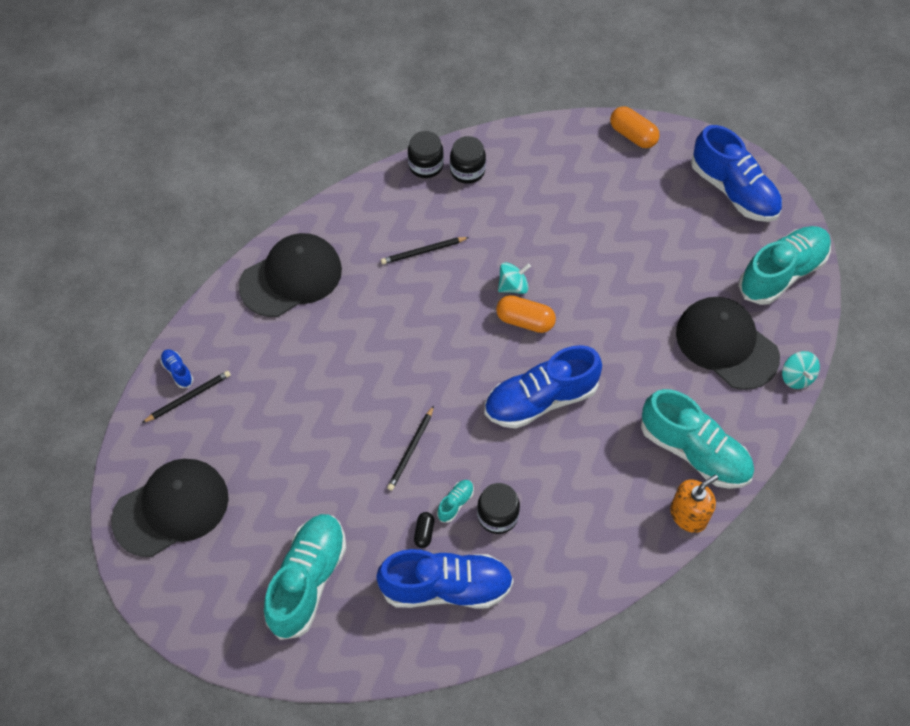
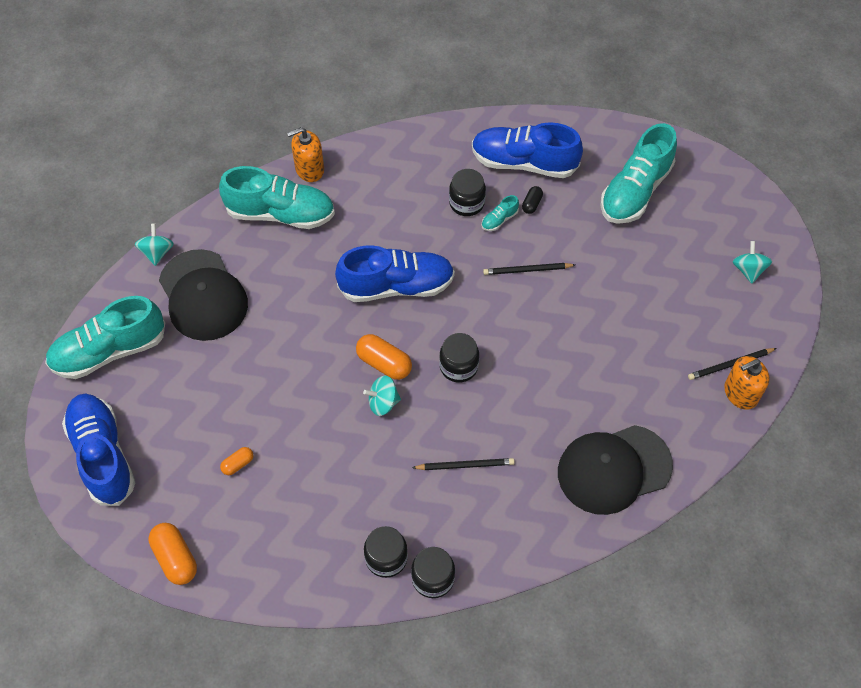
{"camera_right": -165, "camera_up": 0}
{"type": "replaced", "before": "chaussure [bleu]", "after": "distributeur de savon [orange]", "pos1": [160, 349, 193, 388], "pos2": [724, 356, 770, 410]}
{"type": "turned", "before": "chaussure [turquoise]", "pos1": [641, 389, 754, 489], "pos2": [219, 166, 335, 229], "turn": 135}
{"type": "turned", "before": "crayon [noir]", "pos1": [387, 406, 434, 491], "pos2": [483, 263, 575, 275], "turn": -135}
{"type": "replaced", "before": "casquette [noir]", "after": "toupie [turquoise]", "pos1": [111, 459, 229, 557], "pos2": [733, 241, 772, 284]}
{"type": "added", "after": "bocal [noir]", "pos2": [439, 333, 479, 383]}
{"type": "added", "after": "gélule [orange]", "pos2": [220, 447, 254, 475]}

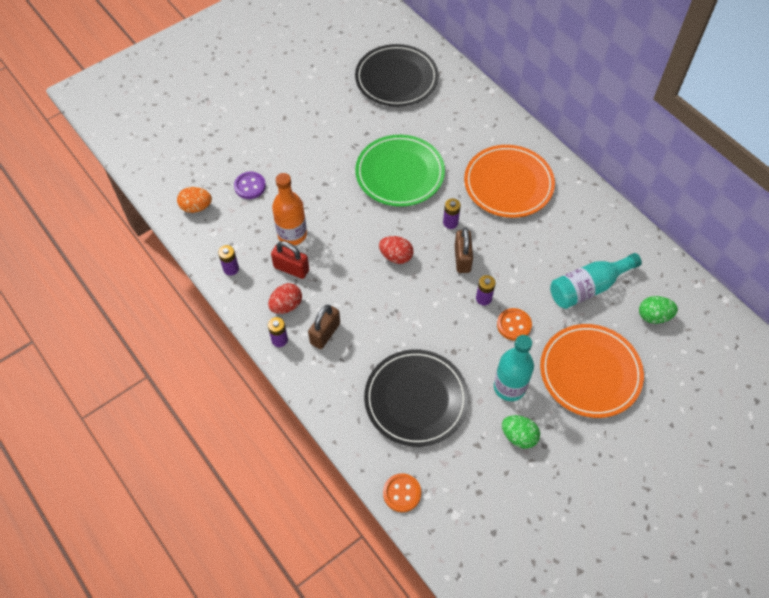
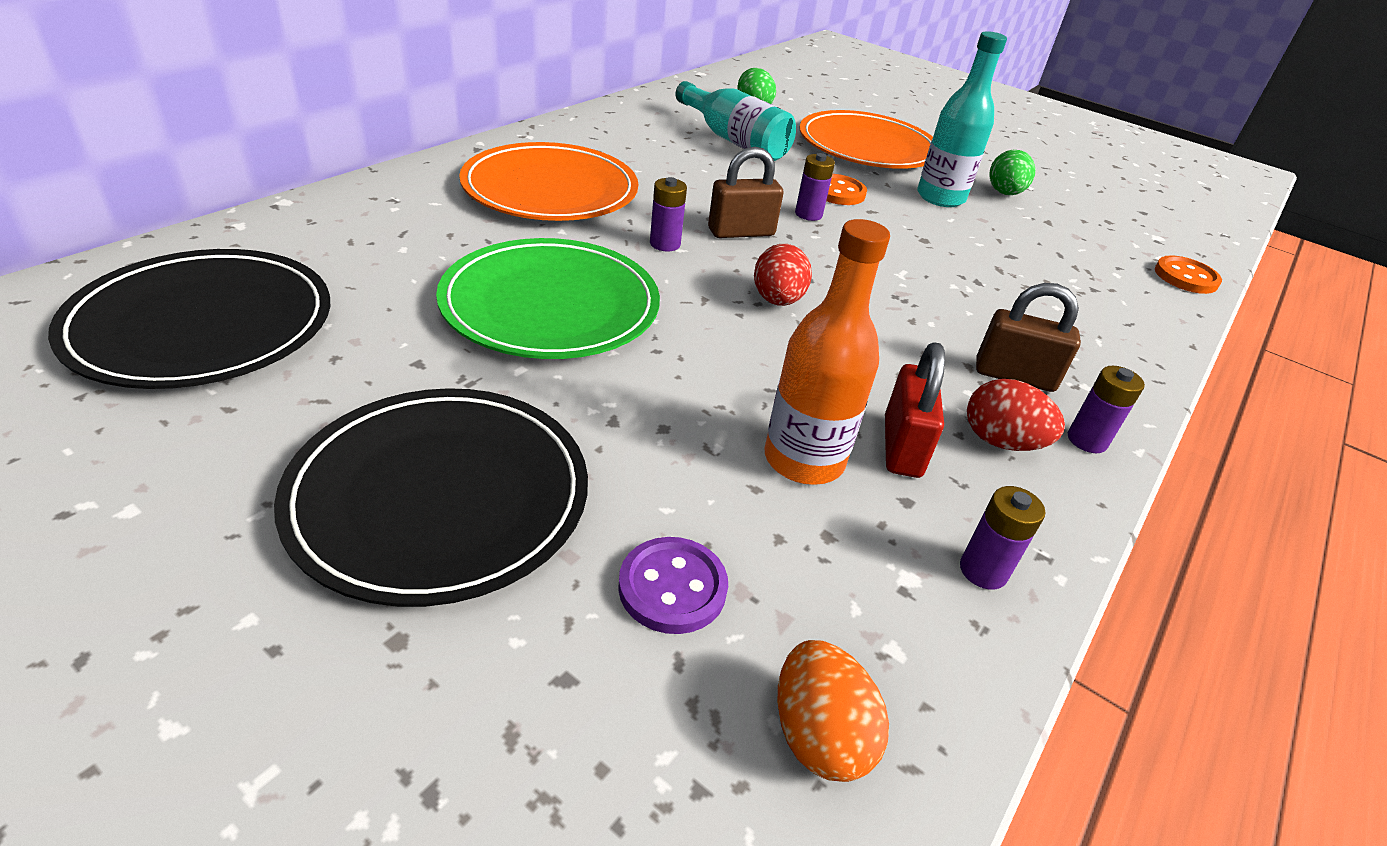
{"camera_right": -110, "camera_up": -20}
{"type": "moved", "before": "assiette [noir]", "pos1": [364, 349, 469, 447], "pos2": [274, 388, 588, 607]}

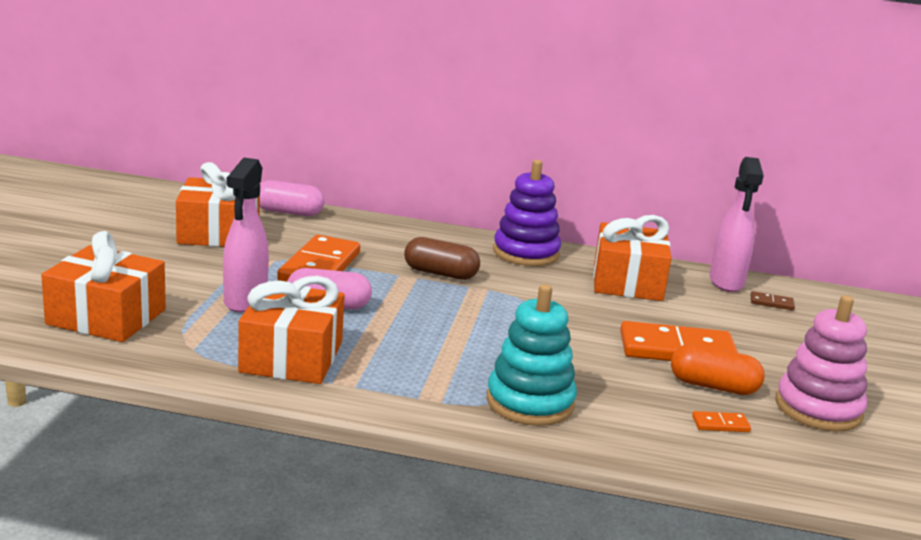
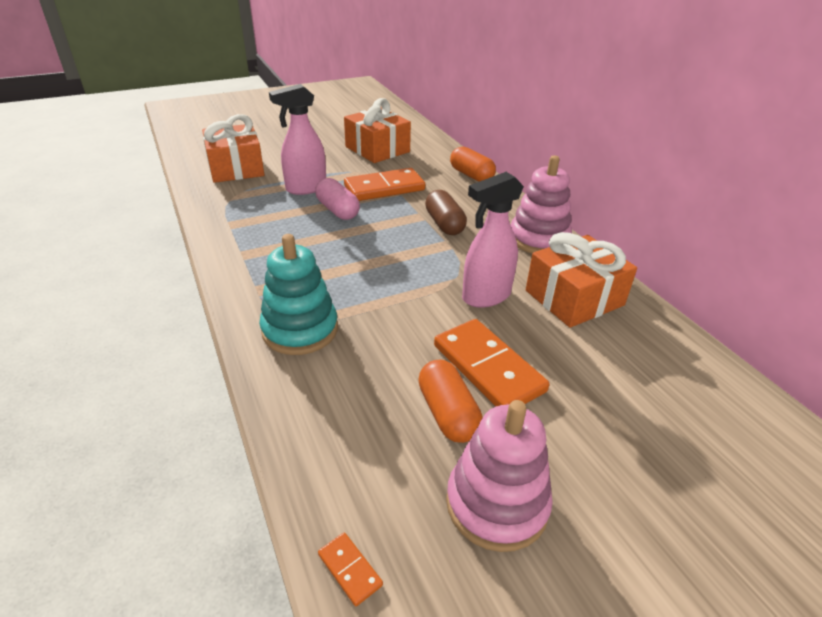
{"camera_right": 55, "camera_up": 15}
{"type": "moved", "before": "vaporisateur [rose]", "pos1": [709, 157, 764, 292], "pos2": [462, 172, 524, 308]}
{"type": "recoloured", "before": "jouet à empiler [violet]", "after": "jouet à empiler [rose]", "pos1": [493, 160, 561, 266], "pos2": [511, 155, 572, 253]}
{"type": "removed", "before": "gélule [rose]", "pos1": [260, 180, 325, 216]}
{"type": "removed", "before": "cadeau [orange]", "pos1": [238, 276, 345, 384]}
{"type": "removed", "before": "domino [marron]", "pos1": [751, 291, 795, 310]}
{"type": "moved", "before": "domino [orange]", "pos1": [692, 411, 751, 432], "pos2": [318, 532, 383, 606]}
{"type": "added", "after": "gélule [orange]", "pos2": [450, 147, 496, 182]}

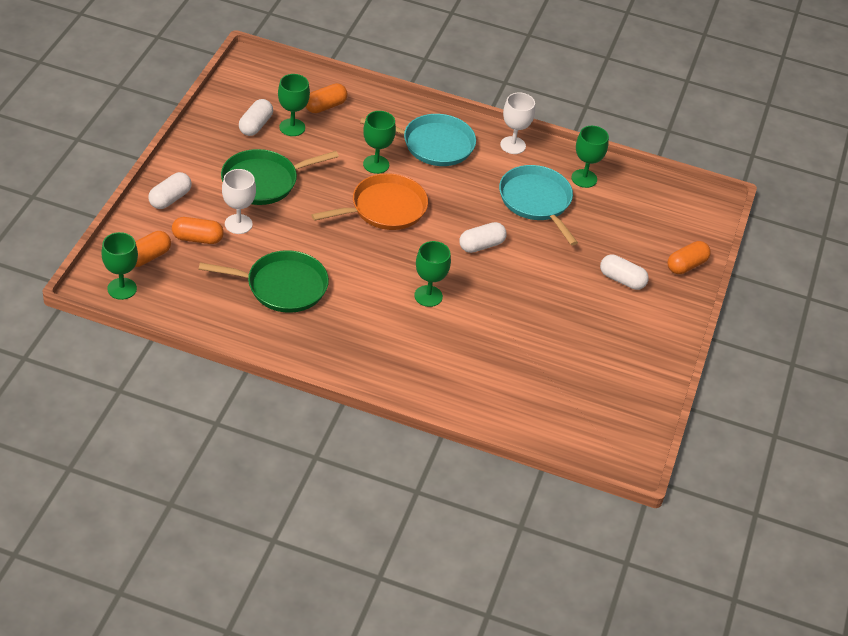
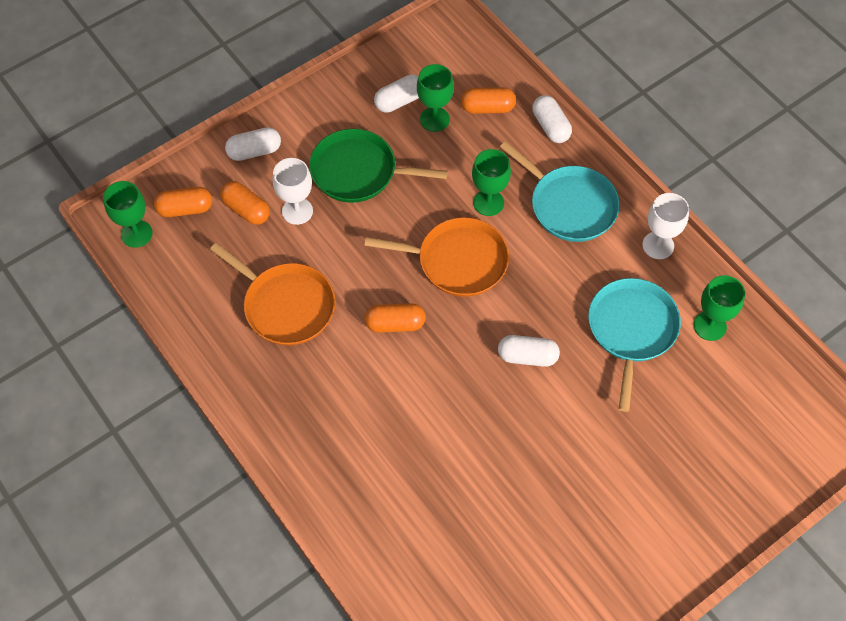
{"camera_right": 40, "camera_up": 15}
{"type": "removed", "before": "verre à pied [vert]", "pos1": [414, 241, 451, 307]}
{"type": "moved", "before": "gélule [orange]", "pos1": [667, 241, 711, 274], "pos2": [365, 303, 426, 333]}
{"type": "recoloured", "before": "poêle [vert]", "after": "poêle [orange]", "pos1": [199, 250, 329, 313], "pos2": [210, 243, 336, 345]}
{"type": "moved", "before": "gélule [blanc]", "pos1": [600, 254, 649, 290], "pos2": [532, 95, 572, 143]}

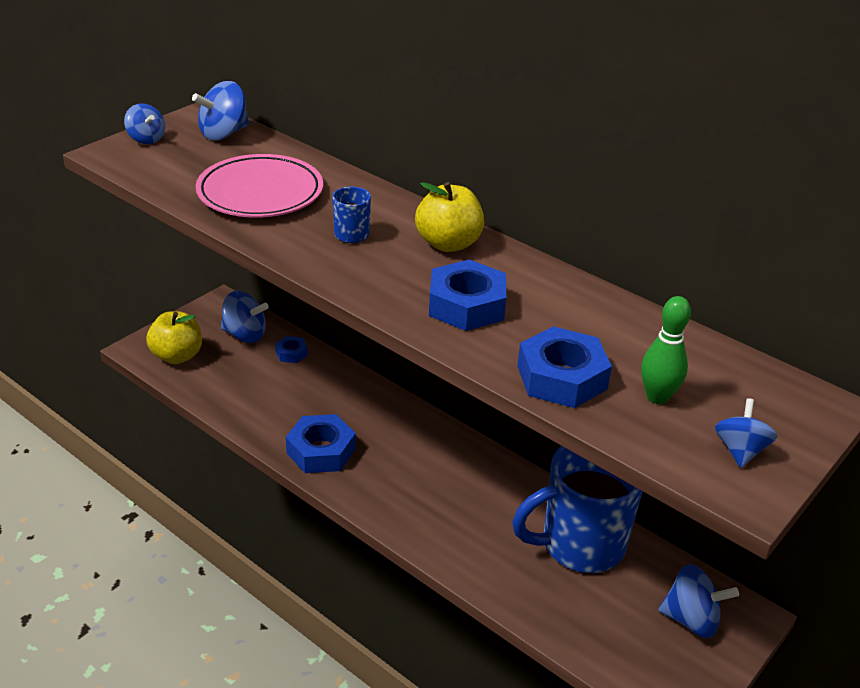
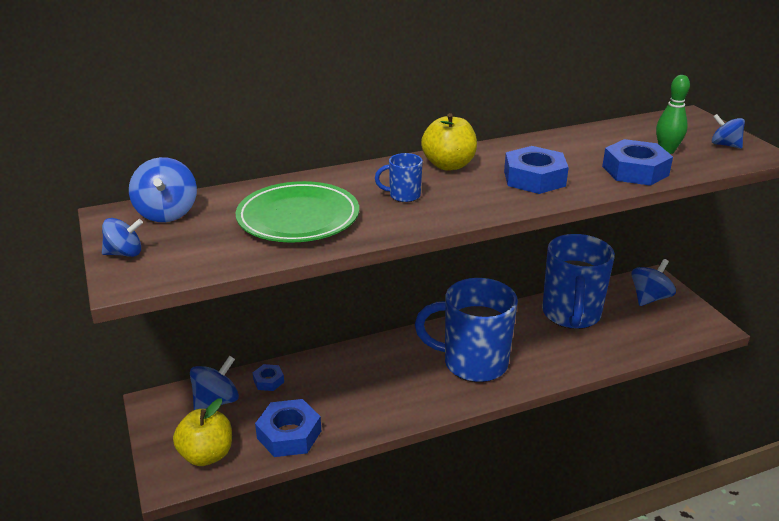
{"camera_right": -60, "camera_up": -5}
{"type": "recoloured", "before": "assiette [rose]", "after": "assiette [vert]", "pos1": [196, 154, 323, 218], "pos2": [236, 181, 359, 242]}
{"type": "moved", "before": "écrou [bleu]", "pos1": [286, 414, 356, 473], "pos2": [255, 399, 321, 457]}
{"type": "added", "after": "tasse [bleu]", "pos2": [415, 278, 518, 382]}

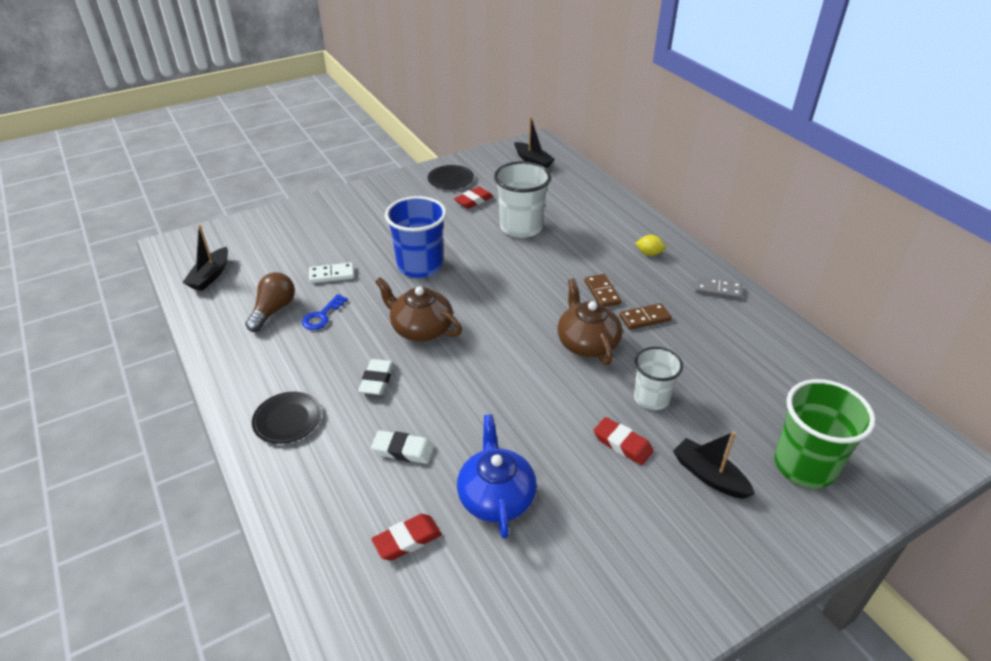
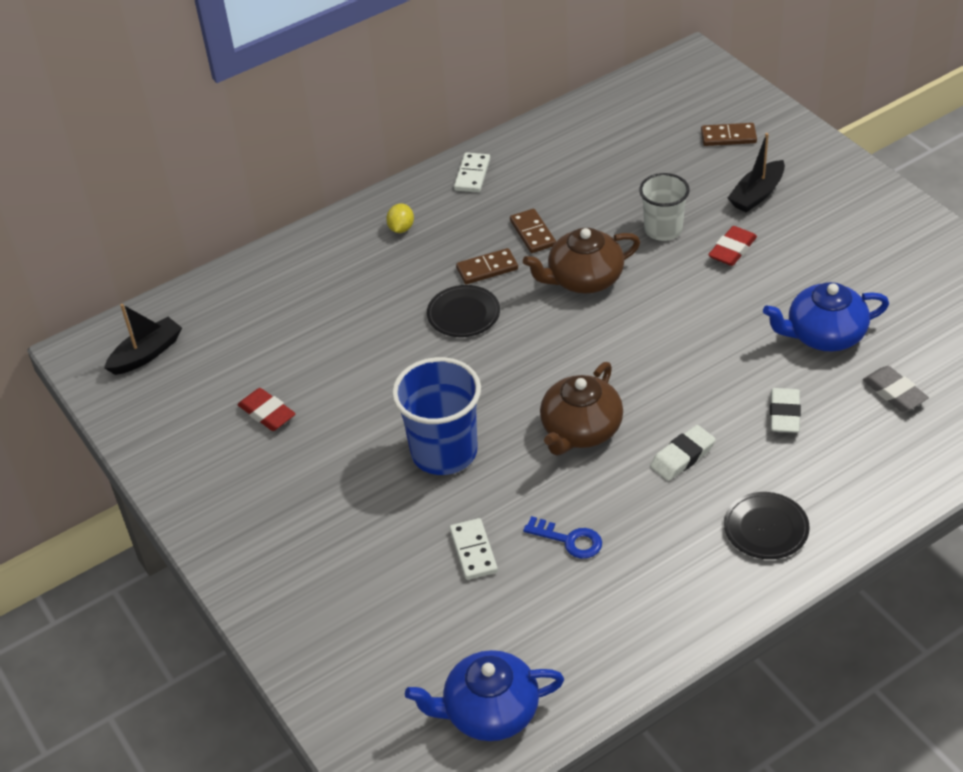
{"camera_right": -90, "camera_up": 5}
{"type": "removed", "before": "gobelet [blanc]", "pos1": [494, 161, 551, 238]}
{"type": "moved", "before": "assiette [noir]", "pos1": [428, 165, 474, 189], "pos2": [427, 285, 500, 337]}
{"type": "replaced", "before": "bateau [noir]", "after": "théière [bleu]", "pos1": [182, 225, 228, 291], "pos2": [405, 650, 564, 741]}
{"type": "removed", "before": "ampoule [marron]", "pos1": [245, 272, 295, 332]}
{"type": "recoloured", "before": "domino [gris]", "after": "domino [blanc]", "pos1": [695, 276, 742, 300], "pos2": [454, 152, 490, 192]}
{"type": "turned", "before": "gomme [blanc]", "pos1": [358, 359, 394, 395], "pos2": [650, 425, 716, 481], "turn": -45}
{"type": "replaced", "before": "gobelet [vert]", "after": "domino [marron]", "pos1": [774, 379, 876, 488], "pos2": [701, 123, 757, 146]}
{"type": "recoloured", "before": "gomme [rouge]", "after": "gomme [gris]", "pos1": [372, 514, 442, 561], "pos2": [863, 366, 929, 412]}

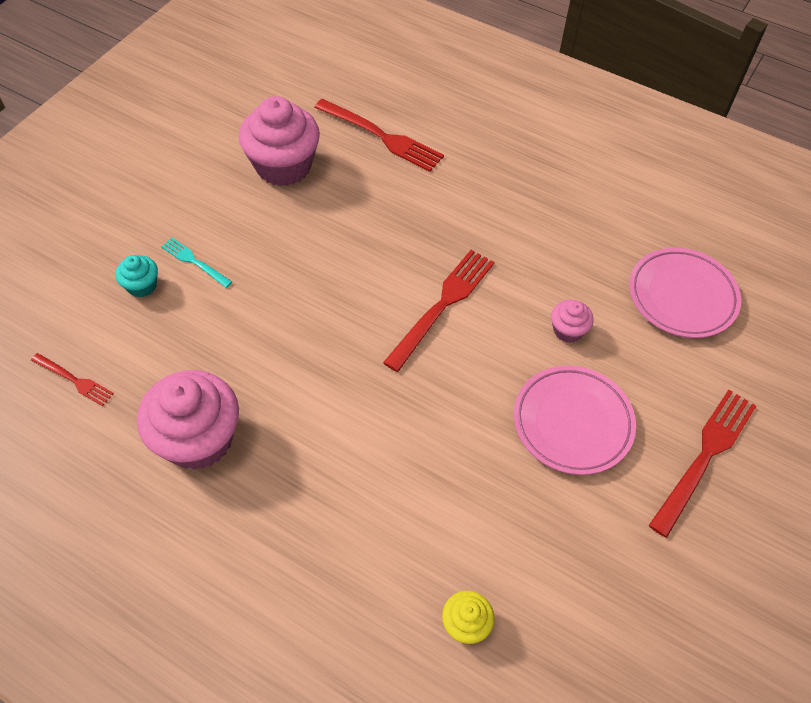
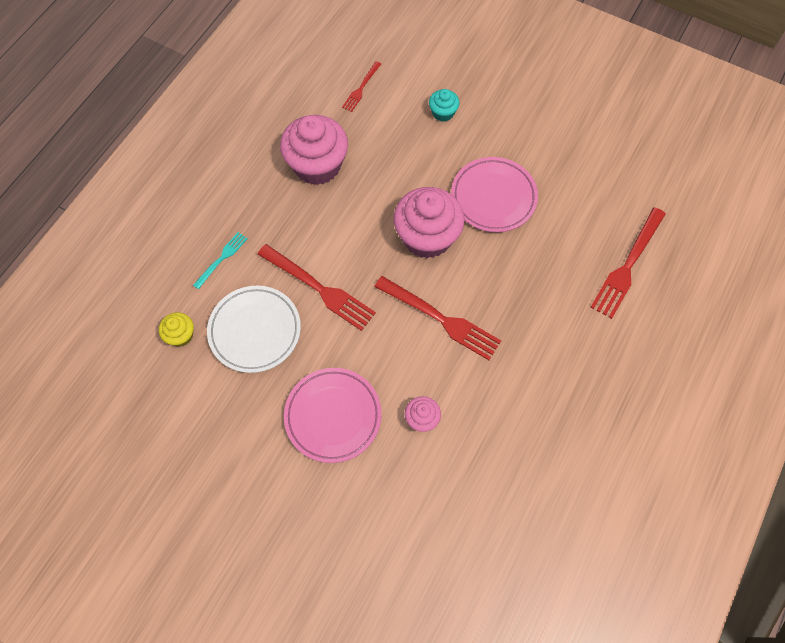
{"camera_right": 90, "camera_up": 10}
{"type": "moved", "before": "muffin [rose]", "pos1": [239, 96, 320, 186], "pos2": [394, 187, 465, 258]}
{"type": "moved", "before": "fourchette [turquoise]", "pos1": [161, 238, 232, 288], "pos2": [193, 232, 248, 289]}
{"type": "moved", "before": "assiette [rose]", "pos1": [629, 248, 741, 338], "pos2": [451, 157, 538, 232]}
{"type": "moved", "before": "fourchette [rouge]", "pos1": [648, 390, 757, 538], "pos2": [258, 244, 376, 331]}
{"type": "added", "after": "assiette [blanc]", "pos2": [207, 286, 301, 373]}

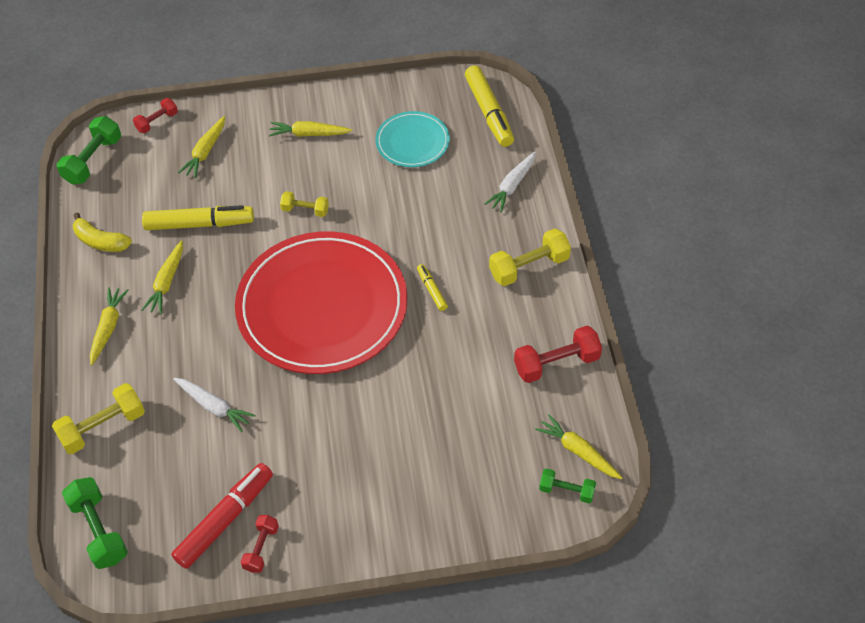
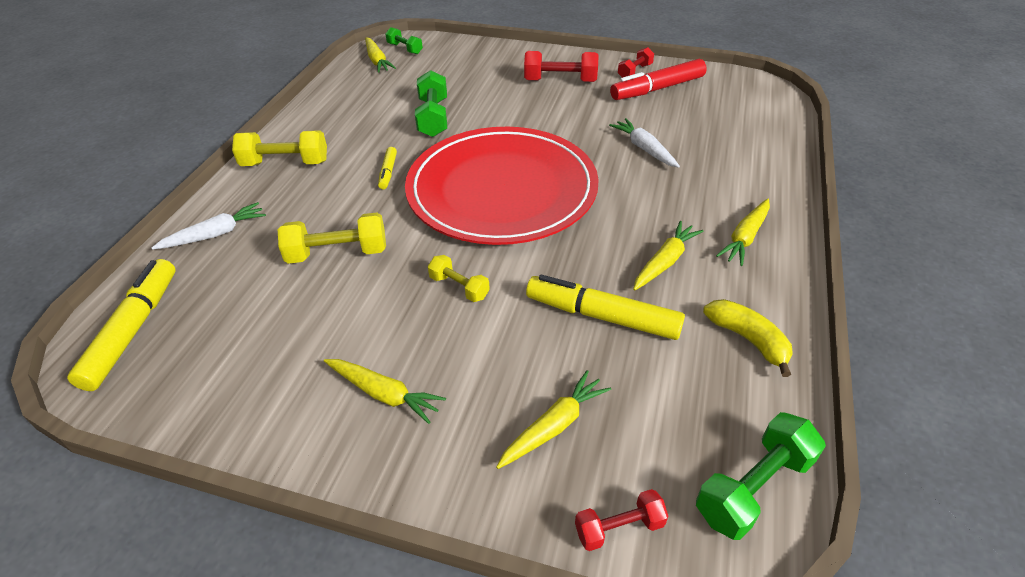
{"camera_right": -155, "camera_up": -10}
{"type": "removed", "before": "assiette [turquoise]", "pos1": [375, 111, 450, 167]}
{"type": "moved", "before": "haltère [rouge]", "pos1": [514, 326, 602, 383], "pos2": [524, 51, 599, 82]}
{"type": "moved", "before": "haltère [jaune]", "pos1": [52, 383, 145, 454], "pos2": [278, 213, 386, 264]}
{"type": "moved", "before": "haltère [vert]", "pos1": [62, 477, 128, 569], "pos2": [415, 70, 447, 137]}

